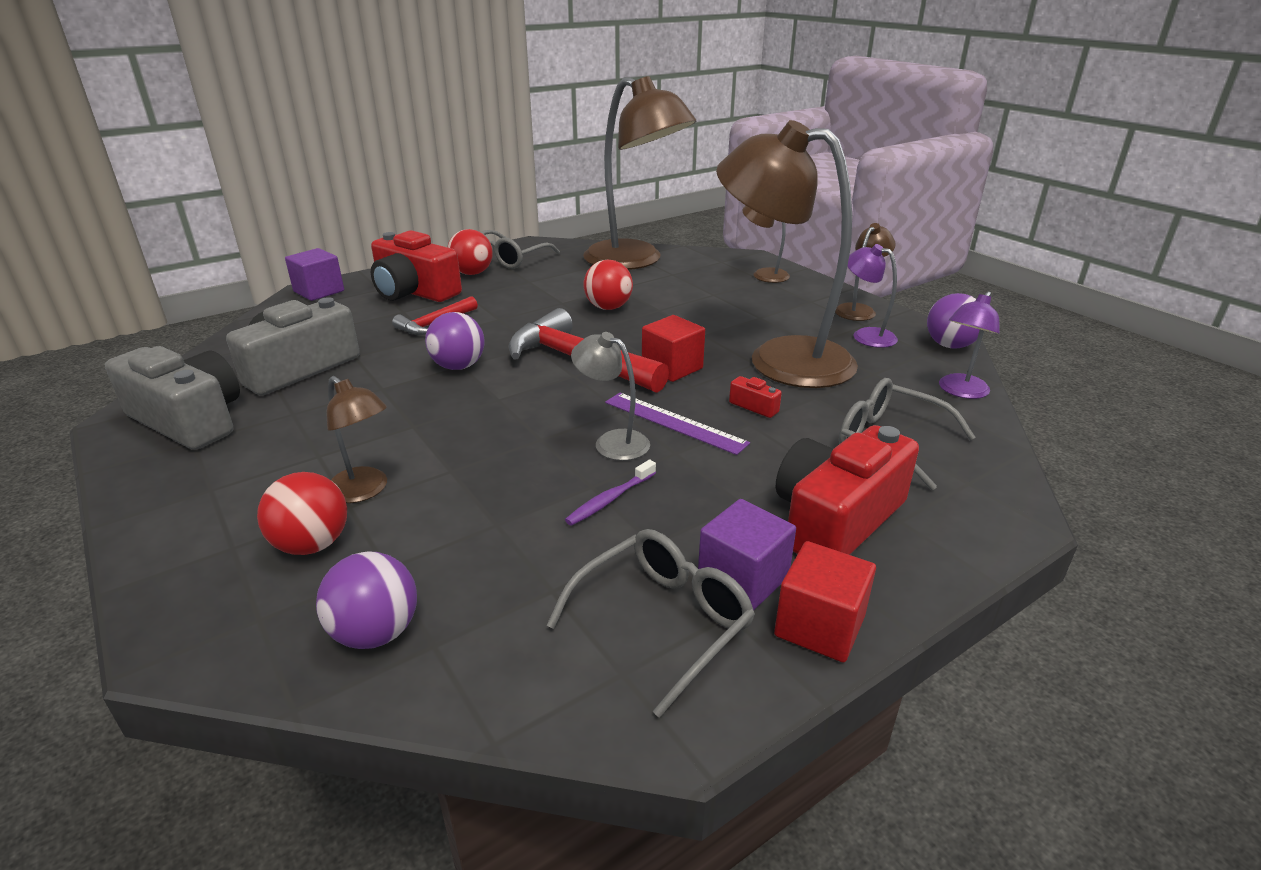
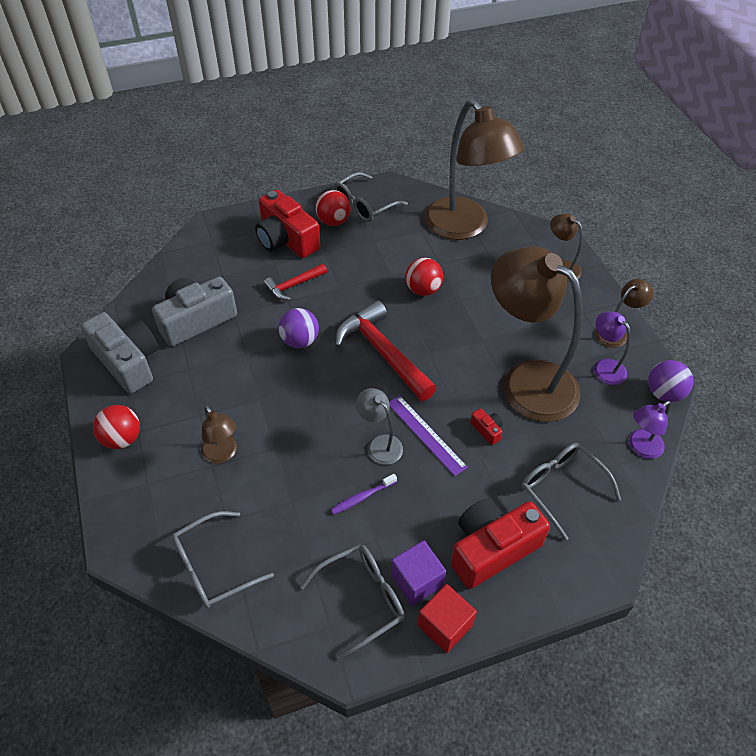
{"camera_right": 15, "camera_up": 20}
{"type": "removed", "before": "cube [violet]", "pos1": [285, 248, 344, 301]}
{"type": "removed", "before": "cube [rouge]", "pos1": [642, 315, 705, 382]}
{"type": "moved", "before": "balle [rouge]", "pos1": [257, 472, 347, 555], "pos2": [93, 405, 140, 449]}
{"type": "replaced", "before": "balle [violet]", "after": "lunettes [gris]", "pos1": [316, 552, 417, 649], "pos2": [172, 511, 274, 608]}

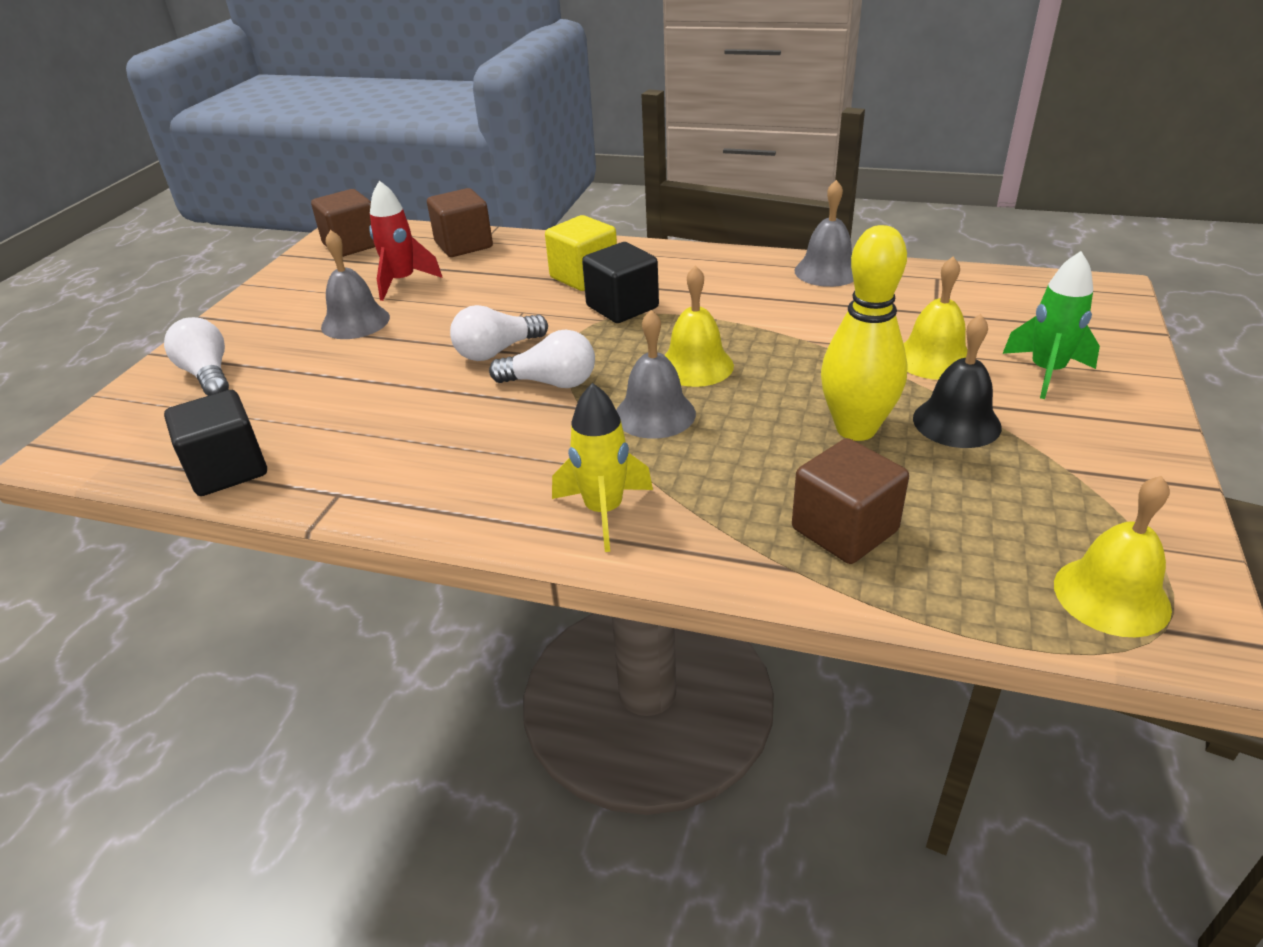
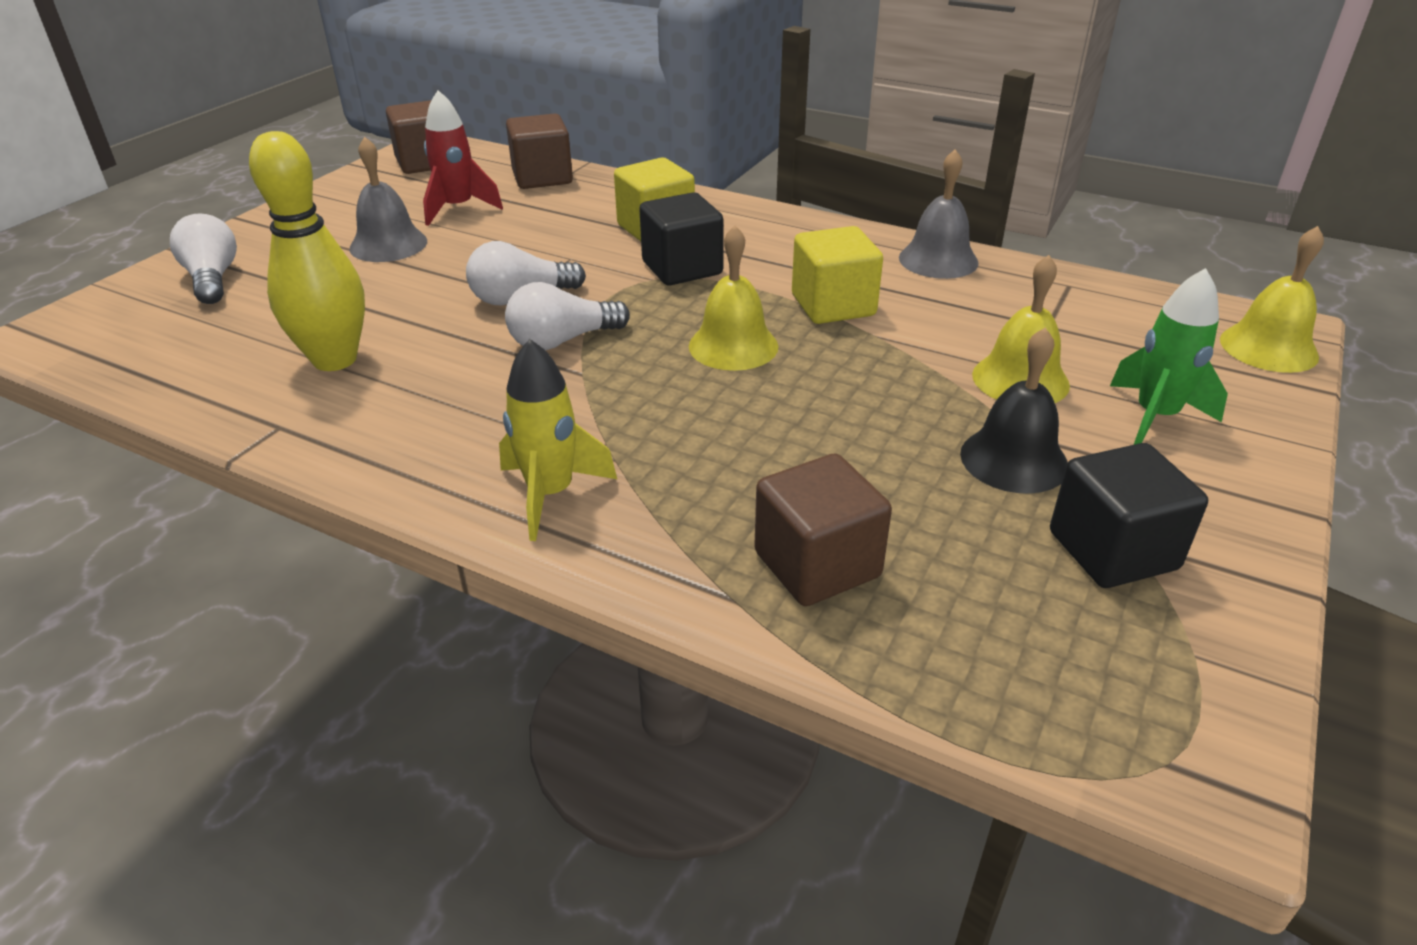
{"camera_right": 10, "camera_up": 0}
{"type": "moved", "before": "quille [jaune]", "pos1": [821, 225, 908, 441], "pos2": [249, 131, 365, 371]}
{"type": "removed", "before": "cloche [gris]", "pos1": [616, 310, 696, 439]}
{"type": "turned", "before": "ampoule [blanc]", "pos1": [489, 330, 595, 388], "pos2": [505, 282, 630, 350], "turn": 135}
{"type": "moved", "before": "cube [noir]", "pos1": [164, 390, 267, 496], "pos2": [1050, 443, 1208, 588]}
{"type": "moved", "before": "cloche [jaune]", "pos1": [1054, 476, 1172, 637], "pos2": [1220, 226, 1324, 373]}
{"type": "added", "after": "cube [jaune]", "pos2": [792, 226, 883, 324]}

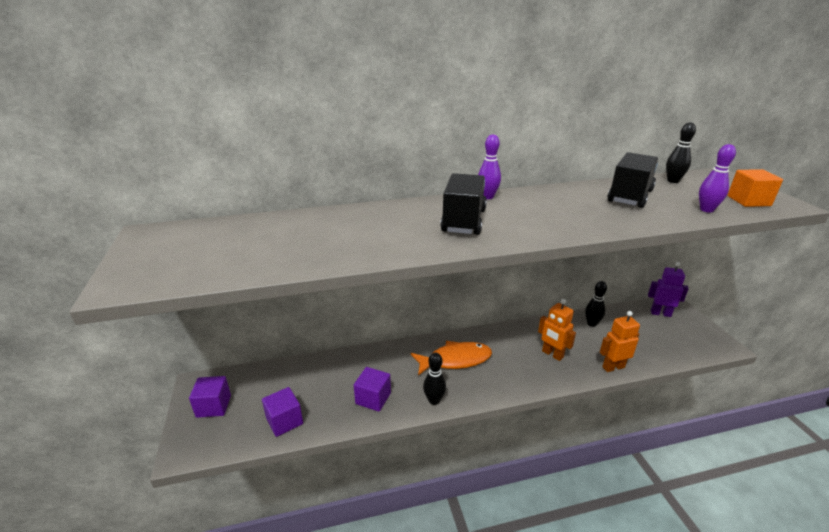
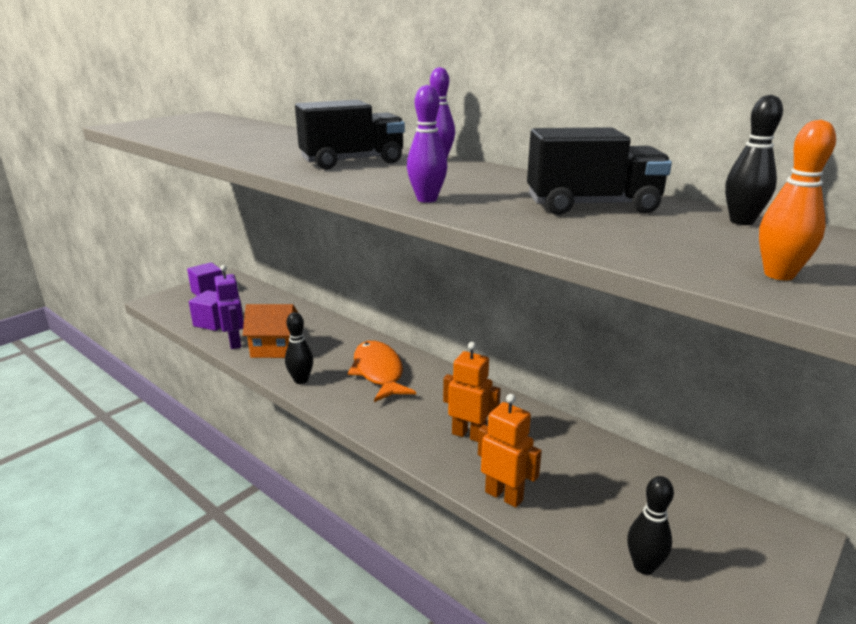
{"camera_right": 55, "camera_up": -5}
{"type": "moved", "before": "quille [violet]", "pos1": [699, 144, 736, 212], "pos2": [407, 85, 447, 203]}
{"type": "replaced", "before": "cube [orange]", "after": "quille [orange]", "pos1": [727, 169, 783, 207], "pos2": [759, 120, 836, 280]}
{"type": "moved", "before": "robot [violet]", "pos1": [648, 262, 689, 317], "pos2": [214, 265, 244, 349]}
{"type": "moved", "before": "quille [noir]", "pos1": [585, 281, 607, 327], "pos2": [627, 476, 674, 575]}
{"type": "turned", "before": "robot [orange]", "pos1": [538, 299, 576, 361], "pos2": [443, 342, 501, 442], "turn": 105}
{"type": "turned", "before": "poisson [orange]", "pos1": [411, 341, 492, 376], "pos2": [348, 341, 416, 402], "turn": -150}
{"type": "replaced", "before": "cube [violet]", "after": "maison [orange]", "pos1": [354, 367, 391, 412], "pos2": [243, 304, 298, 358]}

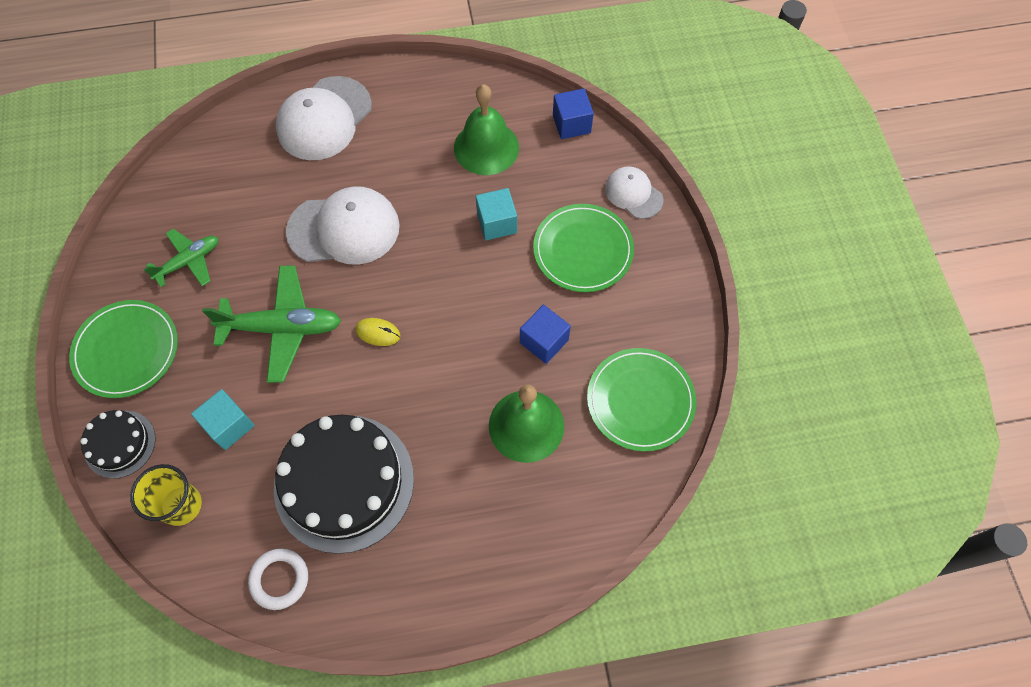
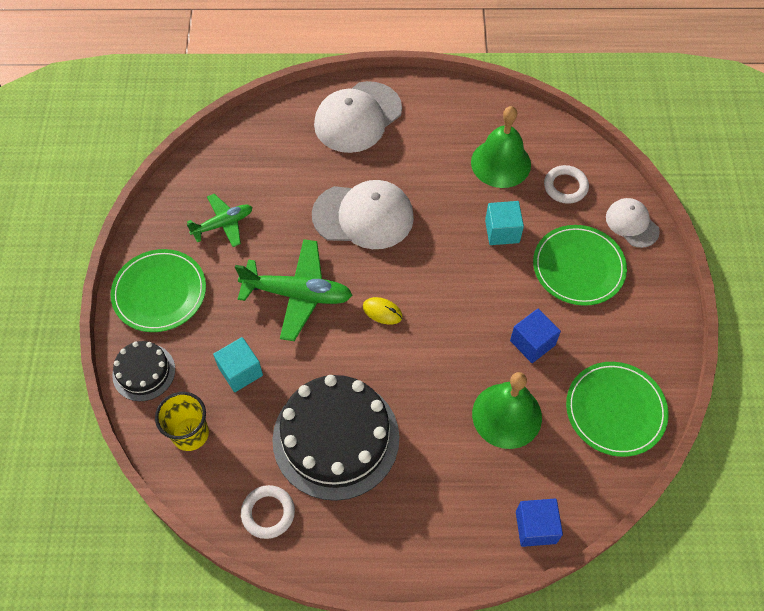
{"camera_right": 10, "camera_up": -5}
{"type": "moved", "before": "cube [bleu]", "pos1": [553, 88, 594, 139], "pos2": [516, 499, 563, 547]}
{"type": "added", "after": "anneau [blanc]", "pos2": [544, 165, 589, 204]}

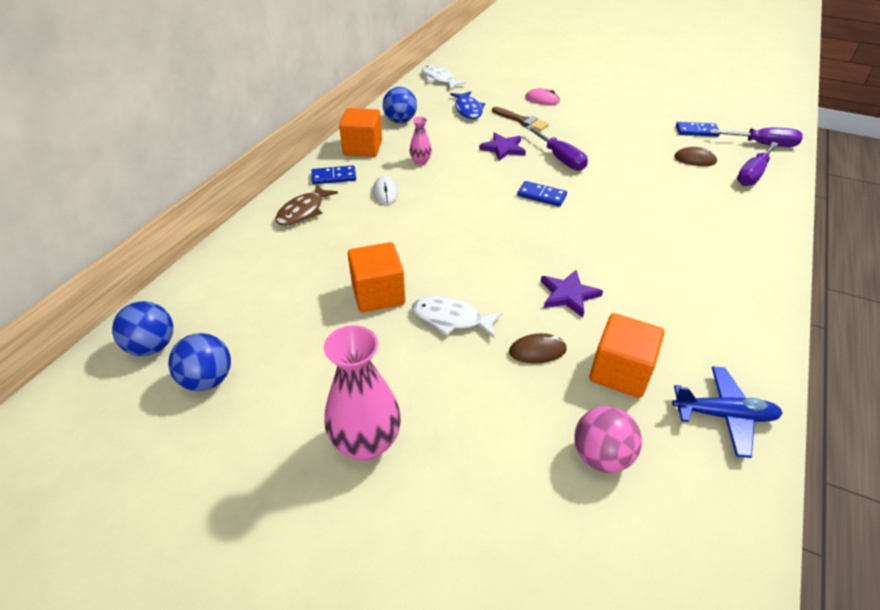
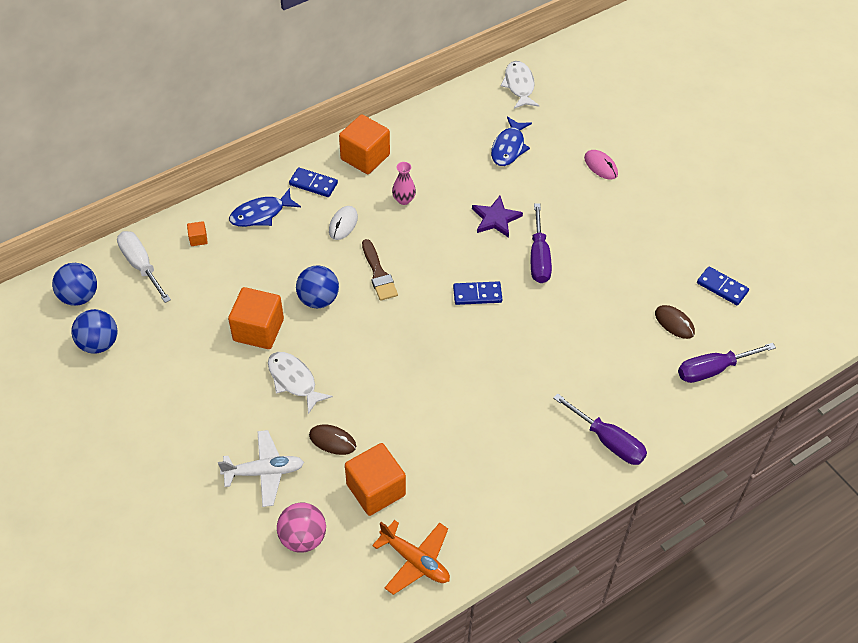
{"camera_right": 30, "camera_up": 10}
{"type": "moved", "before": "balle [bleu]", "pos1": [383, 87, 417, 123], "pos2": [296, 265, 339, 308]}
{"type": "moved", "before": "pinceau [marron]", "pos1": [492, 107, 549, 131], "pos2": [362, 239, 398, 301]}
{"type": "moved", "before": "tournevis [violet]", "pos1": [710, 128, 803, 147], "pos2": [553, 393, 647, 465]}
{"type": "turned", "before": "domino [bleu]", "pos1": [517, 181, 567, 207], "pos2": [453, 281, 502, 305], "turn": -60}
{"type": "recoloured", "before": "poisson [marron]", "after": "poisson [bleu]", "pos1": [275, 184, 338, 226], "pos2": [229, 188, 301, 227]}
{"type": "removed", "before": "étoile [violet]", "pos1": [541, 270, 603, 318]}
{"type": "removed", "before": "vase [rose]", "pos1": [324, 325, 401, 460]}
{"type": "recoloured", "before": "avion [bleu]", "after": "avion [orange]", "pos1": [672, 366, 782, 458], "pos2": [372, 520, 450, 595]}
{"type": "added", "after": "cube [orange]", "pos2": [187, 221, 208, 246]}
{"type": "added", "after": "tournevis [blanc]", "pos2": [117, 231, 171, 303]}
{"type": "added", "after": "avion [blanc]", "pos2": [218, 430, 304, 507]}

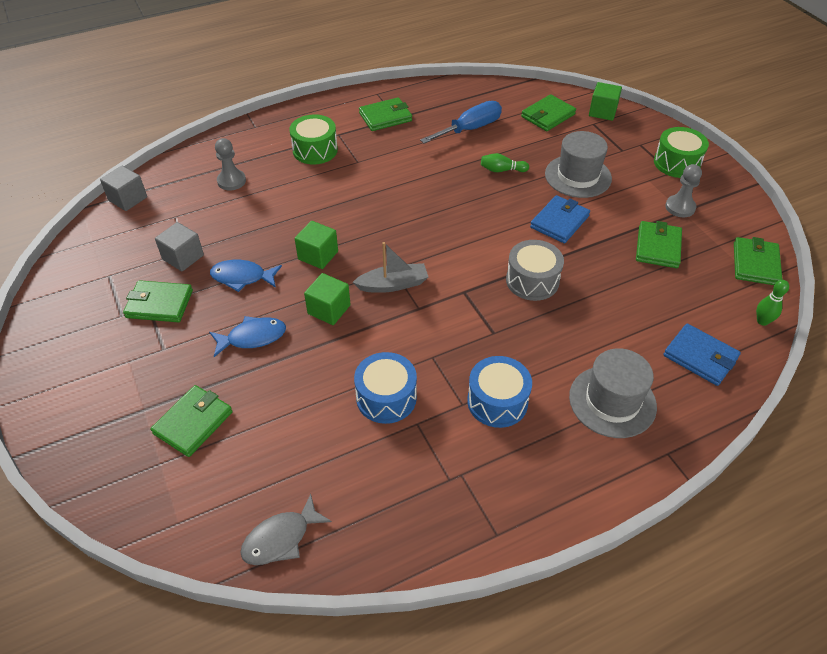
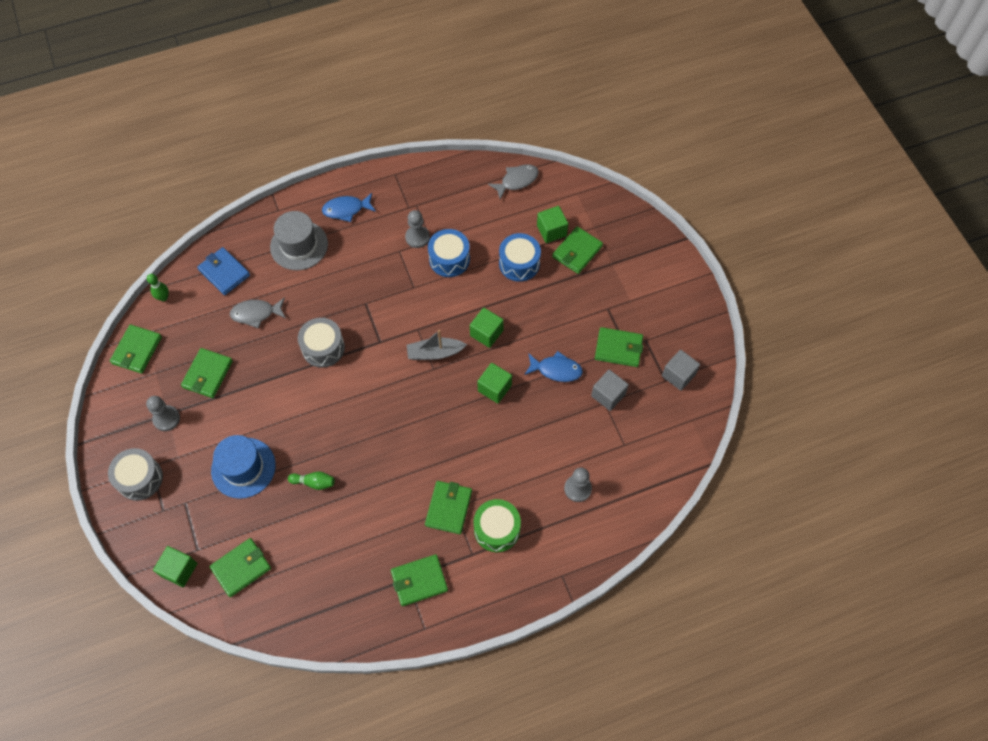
{"camera_right": -175, "camera_up": 15}
{"type": "removed", "before": "tournevis [bleu]", "pos1": [420, 101, 502, 144]}
{"type": "recoloured", "before": "tambour [vert]", "after": "tambour [gris]", "pos1": [654, 127, 709, 178], "pos2": [108, 448, 163, 501]}
{"type": "recoloured", "before": "chapeau [gris]", "after": "chapeau [bleu]", "pos1": [545, 131, 612, 198], "pos2": [211, 435, 276, 499]}
{"type": "moved", "before": "cube [gris]", "pos1": [100, 166, 147, 211], "pos2": [662, 350, 700, 391]}
{"type": "removed", "before": "portefeuille [bleu]", "pos1": [530, 195, 590, 243]}
{"type": "moved", "before": "poisson [bleu]", "pos1": [209, 316, 286, 357], "pos2": [322, 193, 376, 222]}
{"type": "moved", "before": "tambour [bleu]", "pos1": [467, 356, 532, 428], "pos2": [499, 233, 541, 282]}
{"type": "added", "after": "cube [vert]", "pos2": [537, 206, 568, 243]}
{"type": "added", "after": "pion [gris]", "pos2": [405, 210, 430, 248]}
{"type": "added", "after": "poisson [gris]", "pos2": [230, 297, 286, 329]}
{"type": "added", "after": "portefeuille [vert]", "pos2": [425, 481, 472, 534]}

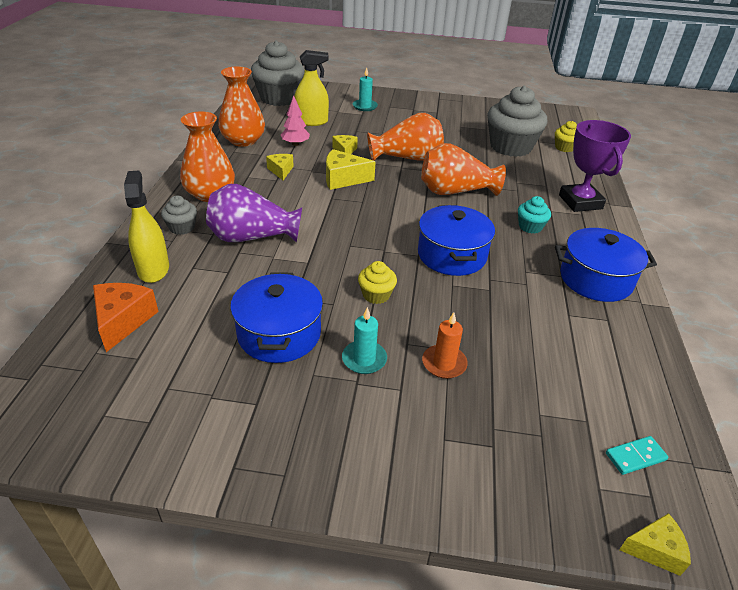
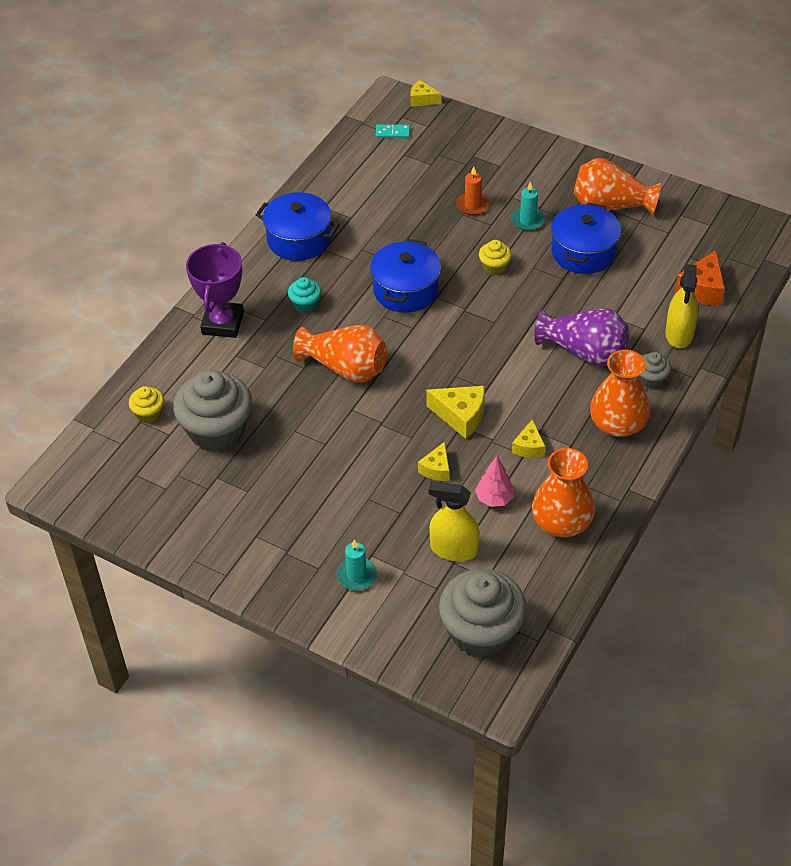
{"camera_right": -155, "camera_up": 10}
{"type": "moved", "before": "vase [orange]", "pos1": [367, 113, 444, 161], "pos2": [574, 158, 661, 215]}

